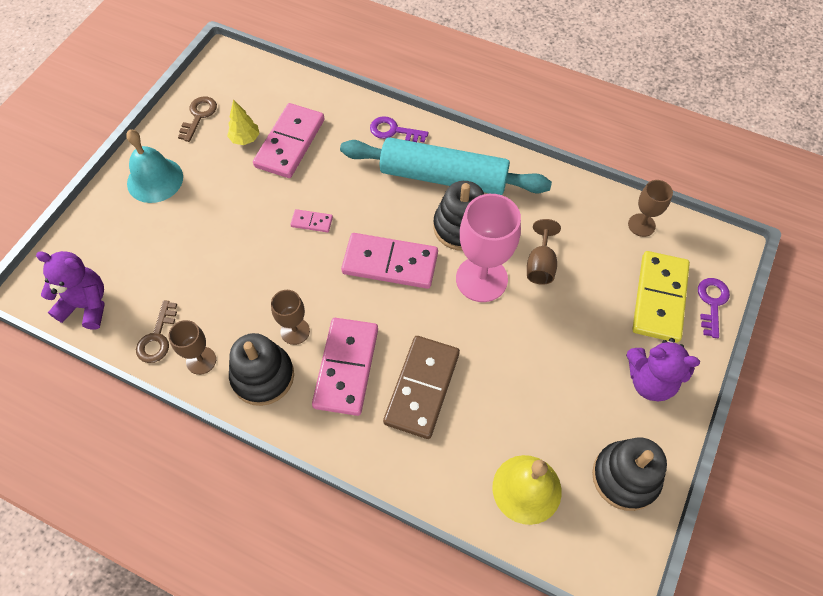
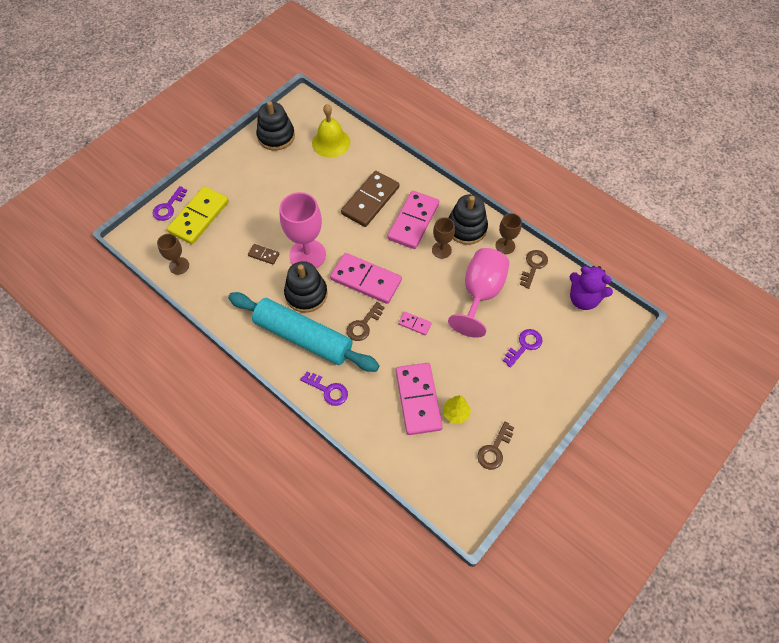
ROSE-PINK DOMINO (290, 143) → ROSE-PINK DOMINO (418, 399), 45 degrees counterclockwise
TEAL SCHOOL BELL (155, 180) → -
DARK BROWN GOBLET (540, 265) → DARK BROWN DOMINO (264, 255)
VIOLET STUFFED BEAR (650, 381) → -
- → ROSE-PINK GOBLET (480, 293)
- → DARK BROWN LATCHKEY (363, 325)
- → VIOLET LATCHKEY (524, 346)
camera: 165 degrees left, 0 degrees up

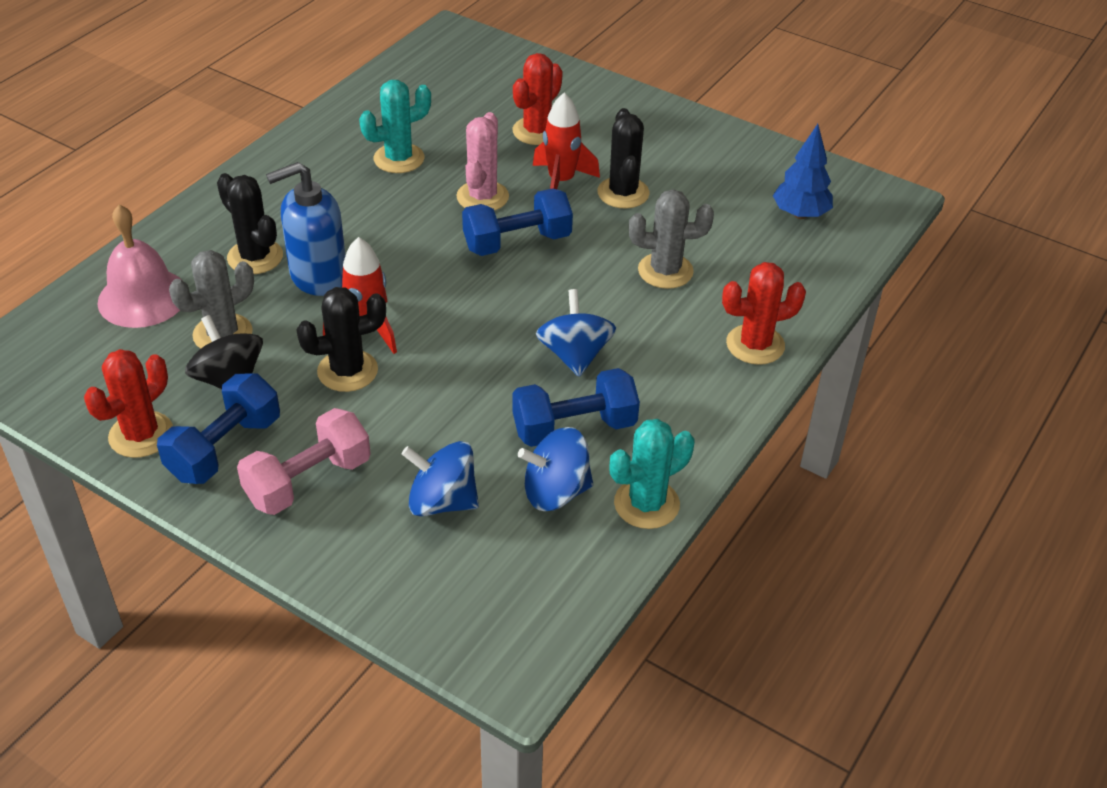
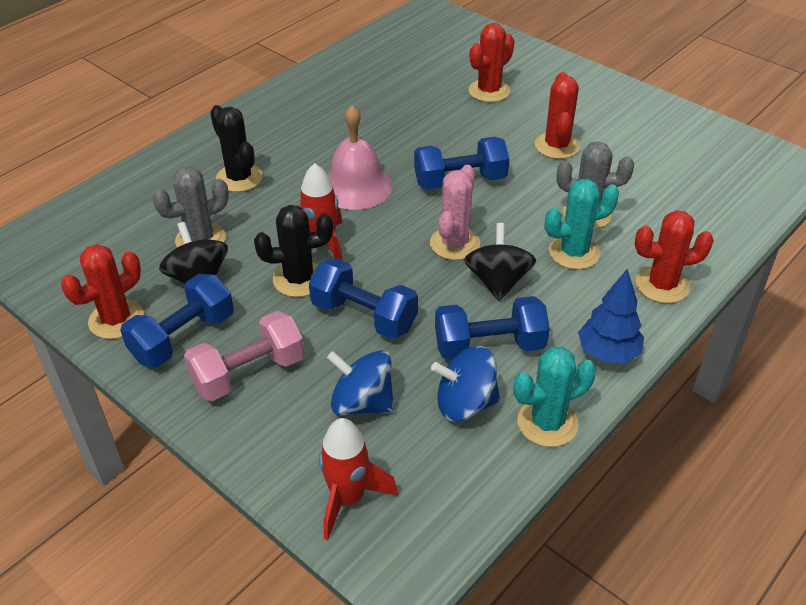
TEAL PRICKLY PLANT (399, 158) → TEAL PRICKLY PLANT (574, 252), move
SCARLET SPACESHIP (561, 182) → SCARLET SPACESHIP (348, 498), move
JET-BLACK PRICKLY PLANT (623, 193) → SCARLET PRICKLY PLANT (556, 146)
ROSE-PINK PRICKLY PLANT (482, 197) → ROSE-PINK PRICKLY PLANT (454, 243), move
COBALT TREE (800, 214) → COBALT TREE (608, 353), move
COBALT SOAP DISPENSER (318, 276) → -
ROSE-PINK SCHOOL BELL (143, 297) → ROSE-PINK SCHOOL BELL (356, 186), move
COBALT TOY TOP (574, 355) → JET-BLACK TOY TOP (498, 281)
- → COBALT HAND WEIGHT (364, 316)
camera: 10 degrees right, 0 degrees up

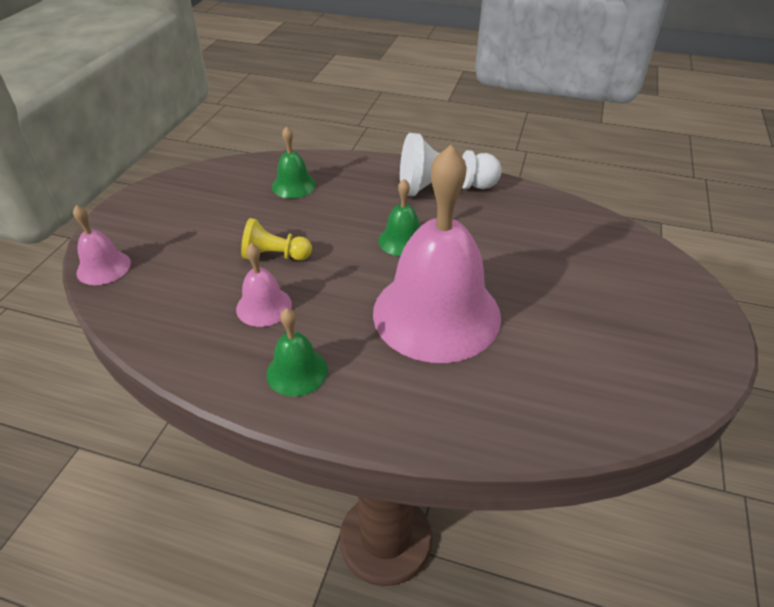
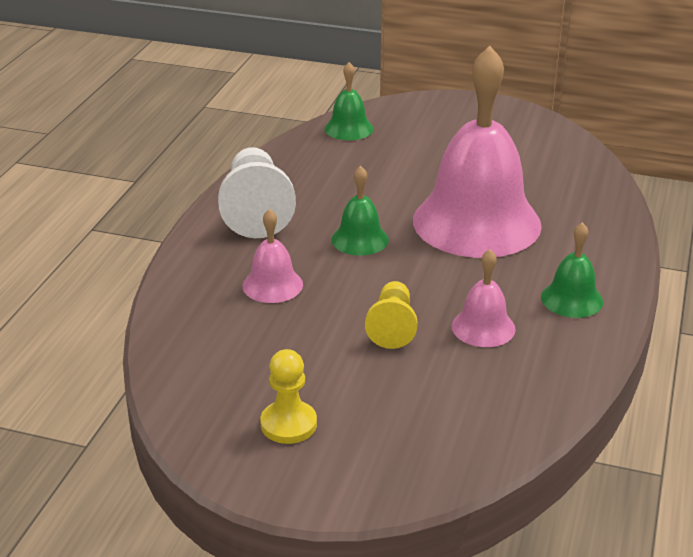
LEAF-GREEN SCHOOL BELL (294, 185) → LEAF-GREEN SCHOOL BELL (349, 128), move
ROSE-PINK SCHOOL BELL (103, 267) → ROSE-PINK SCHOOL BELL (272, 285), move
- → YELLOW CHESS PAWN (288, 424)
camera: 90 degrees left, 10 degrees down

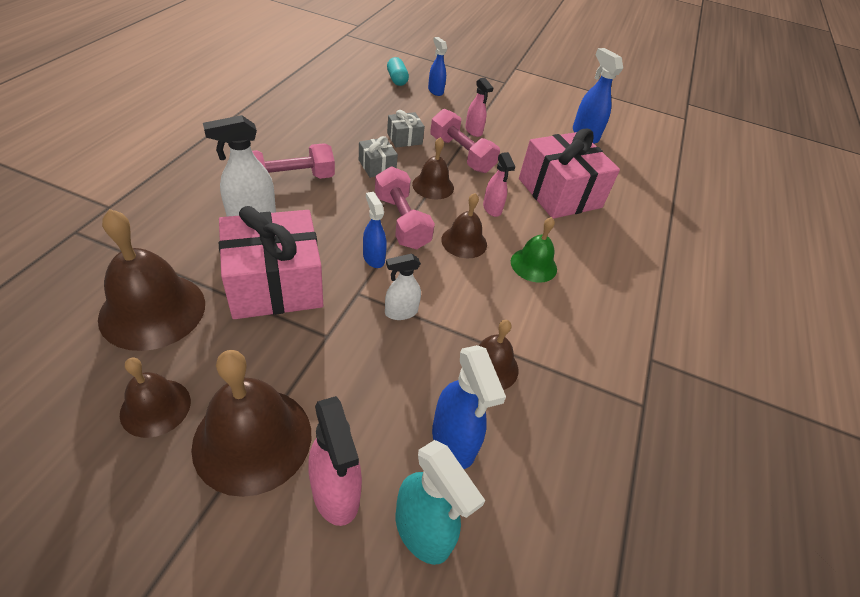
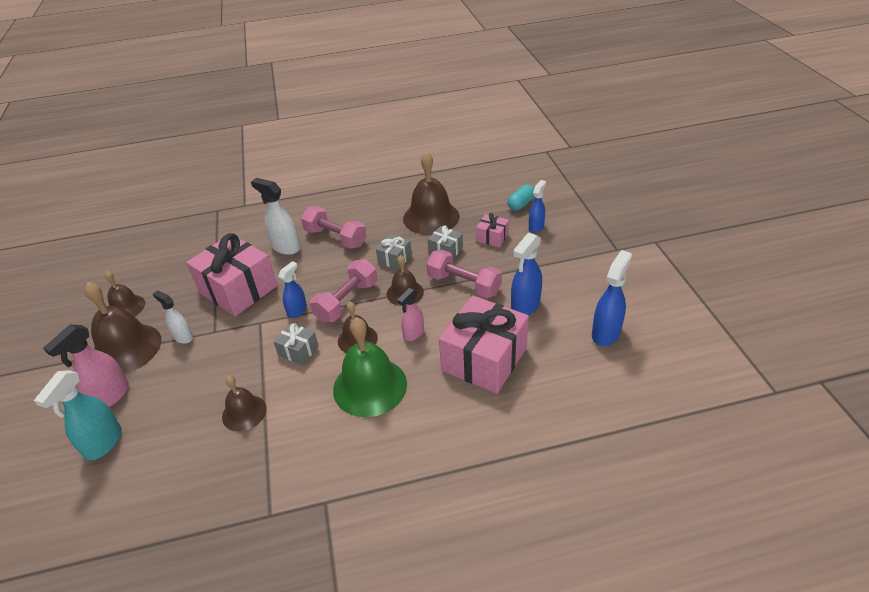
ROSE-PINK SPRAY BOTTLE (473, 131) → -
ROSE-PINK HAND WEIGHT (461, 154) → ROSE-PINK HAND WEIGHT (464, 284), 75 degrees counterclockwise
DARK BROWN SCHOOL BELL (153, 310) → DARK BROWN SCHOOL BELL (431, 217), move
LEAF-GREEN SCHOOL BELL (533, 265) → LEAF-GREEN SCHOOL BELL (370, 386), x1.73
WHITE SPRAY BOTTLE (400, 312) → WHITE SPRAY BOTTLE (183, 337), move
COBALT SPRAY BOTTLE (453, 442) → COBALT SPRAY BOTTLE (525, 306), move
- → ROSE-PINK GIFT (492, 237)
- → ASH-GREY GIFT (298, 351)
camera: 65 degrees right, 5 degrees down

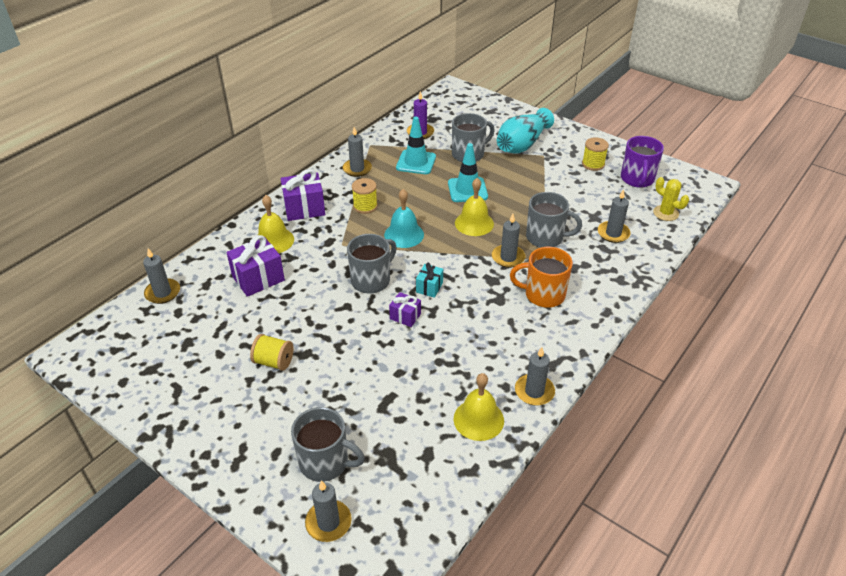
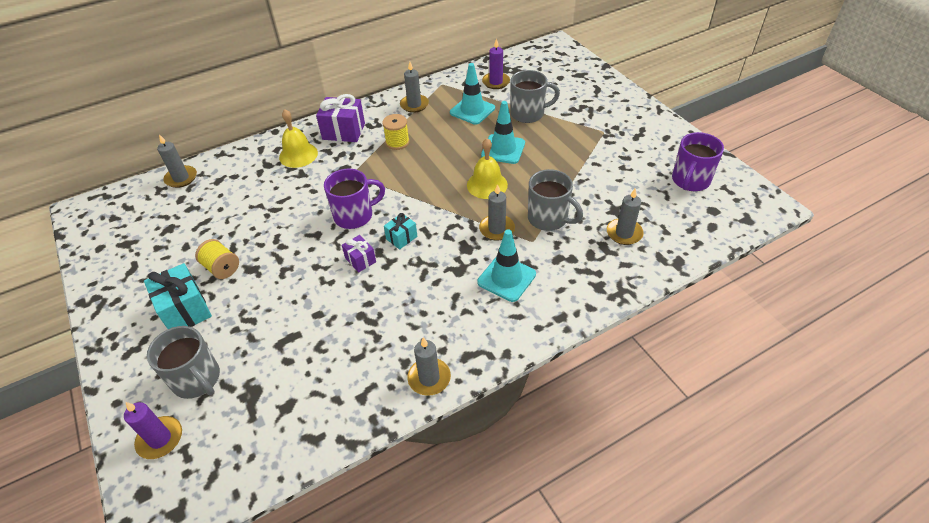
TEAL FLOWER VASE (522, 144) → -
YELLOW REEL OF THREAD (593, 164) → -
YELLOW PRICKLY PLANT (665, 213) → -
TEAL SCHOOL BELL (404, 234) → -
ASH-GREY TEA MUG (371, 280) → VIOLET TEA MUG (354, 216)
VIOLET GIFT (258, 278) → -
ORANGE-COLOURED TEA MUG (543, 294) → TEAL TRAFFIC CONE (506, 278)
YELLOW SCHOOL BELL (478, 419) → -
ASH-GREY CANDLE (328, 522) → VIOLET CANDLE (160, 439)
- → TEAL GIFT (185, 310)
camera: 25 degrees right, 5 degrees up

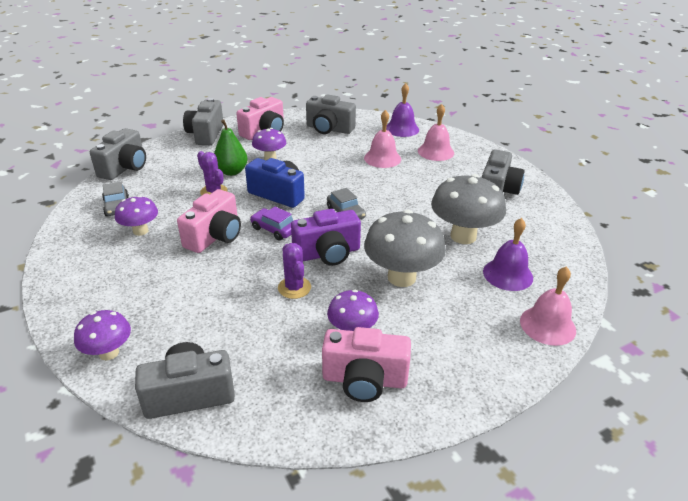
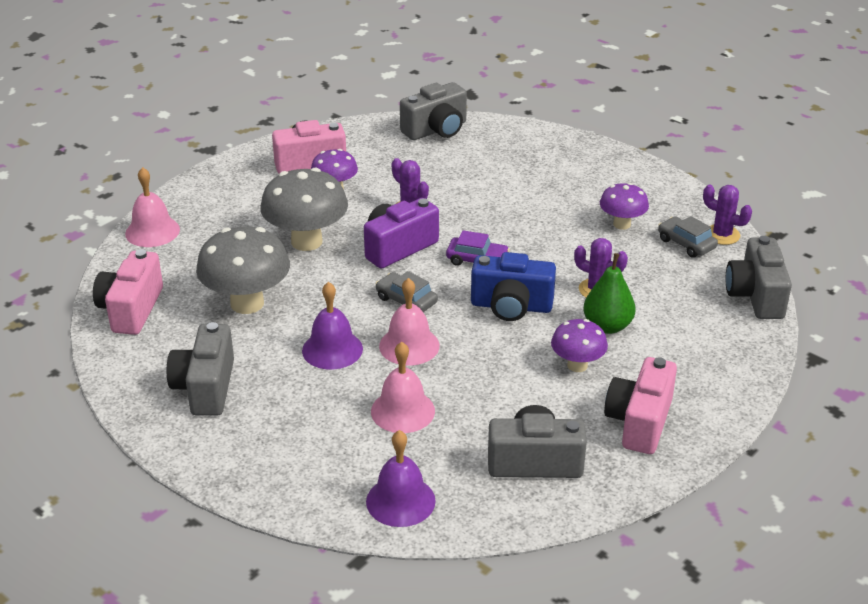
ASH-GREY CAMERA (206, 134) → -
ROSE-PINK SCHOOL BELL (435, 152) → ROSE-PINK SCHOOL BELL (409, 345), move
ROSE-PINK CAMERA (215, 236) → ROSE-PINK CAMERA (131, 309), move
VIOLET SCHOOL BELL (507, 274) → VIOLET SCHOOL BELL (332, 349), move
VIOLET TOADSTOOL (109, 353) → -
- → VIOLET PRICKLY PLANT (722, 235)
camera: 160 degrees right, 0 degrees up

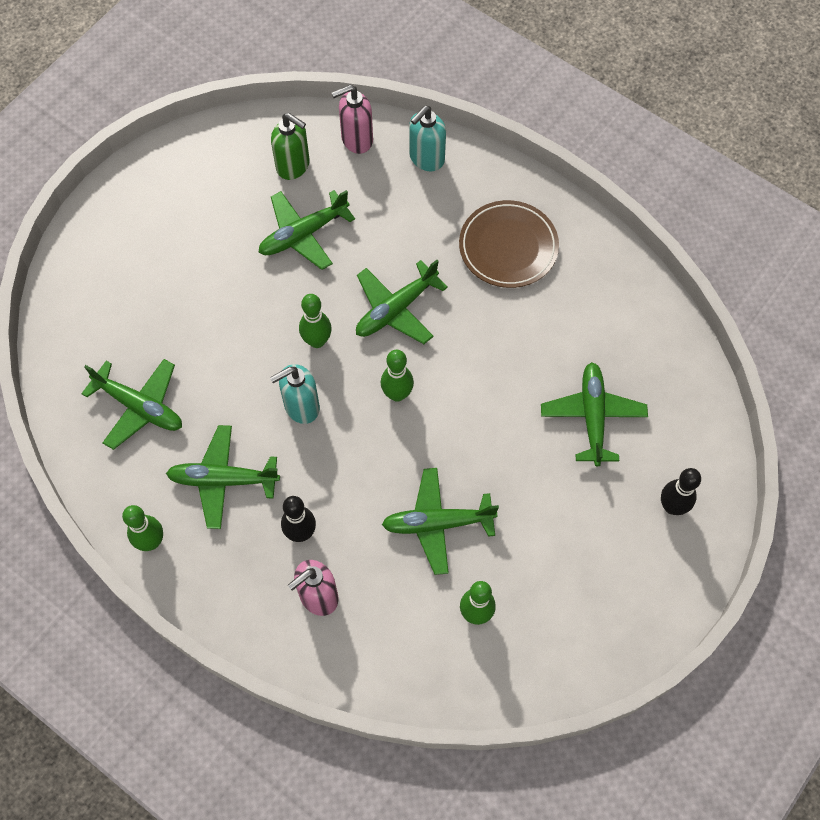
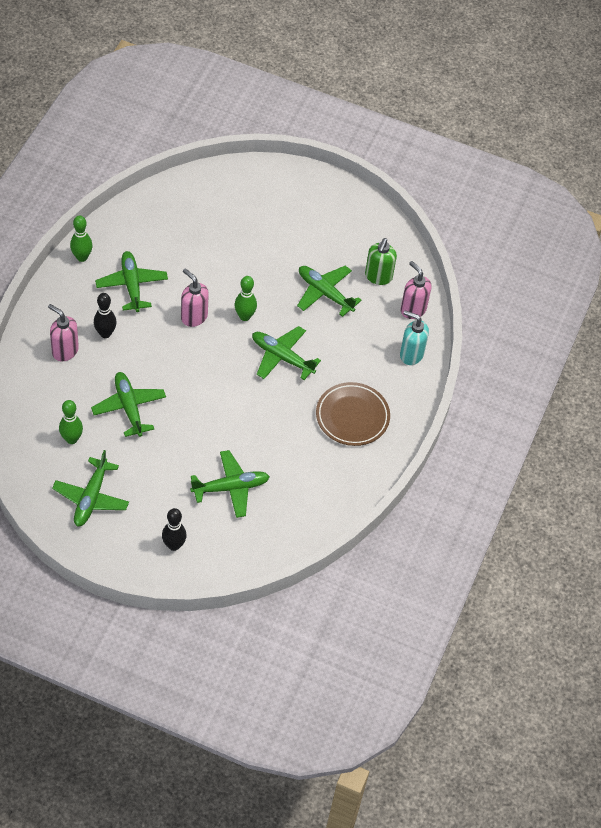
LEAF-GREEN SKITTLE (397, 394) → -
LEAF-GREEN PLANE (139, 407) → LEAF-GREEN PLANE (91, 498), move
TEAL SOAP DISPENSER (301, 407) → ROSE-PINK SOAP DISPENSER (194, 317)
camera: 70 degrees right, 10 degrees down

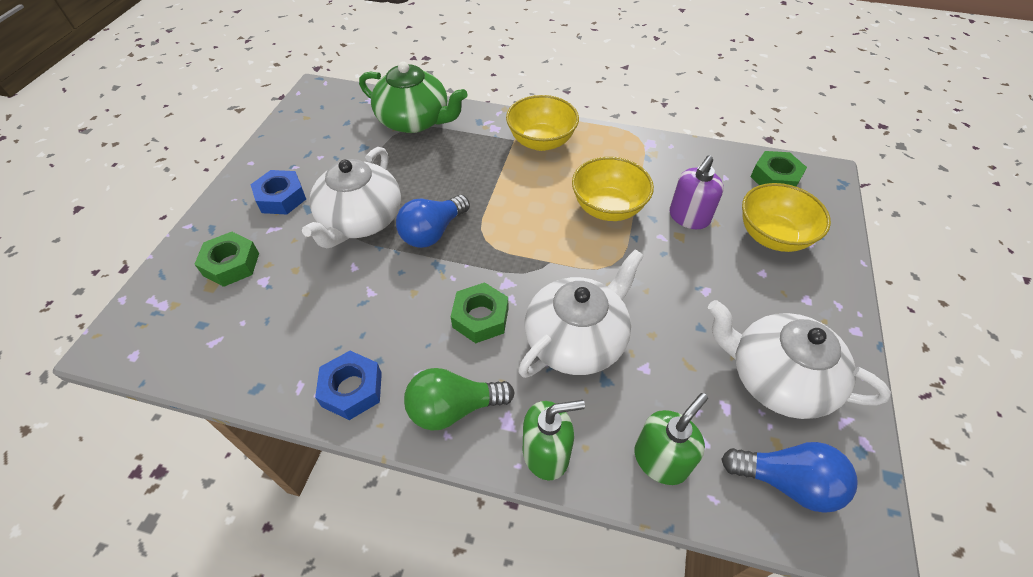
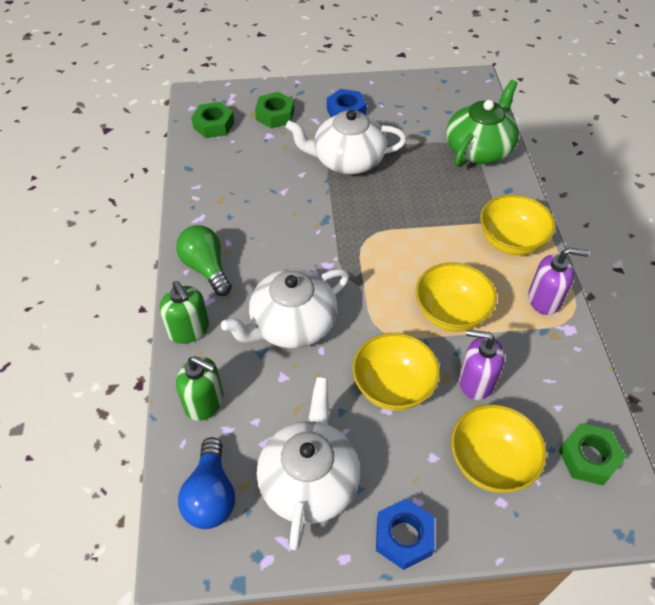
LEAF-GREEN TEA POT (414, 120) → LEAF-GREEN TEA POT (479, 149), 150 degrees counterclockwise
COBALT LIGHTBULB (433, 232) → -
WHITE TEA POT (576, 339) → WHITE TEA POT (292, 324), 120 degrees clockwise
LEAF-GREEN HEXAGON NUT (480, 317) → LEAF-GREEN HEXAGON NUT (213, 125), move
COBALT HEXAGON NUT (352, 389) → COBALT HEXAGON NUT (404, 536), move
- → VIOLET SOAP DISPENSER (544, 299)
- → YELLOW SERVING BOWL (393, 387)
camera: 70 degrees right, 0 degrees up

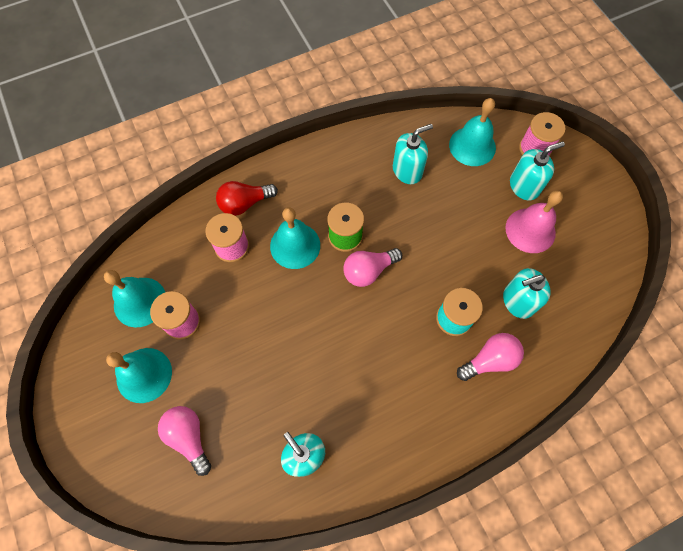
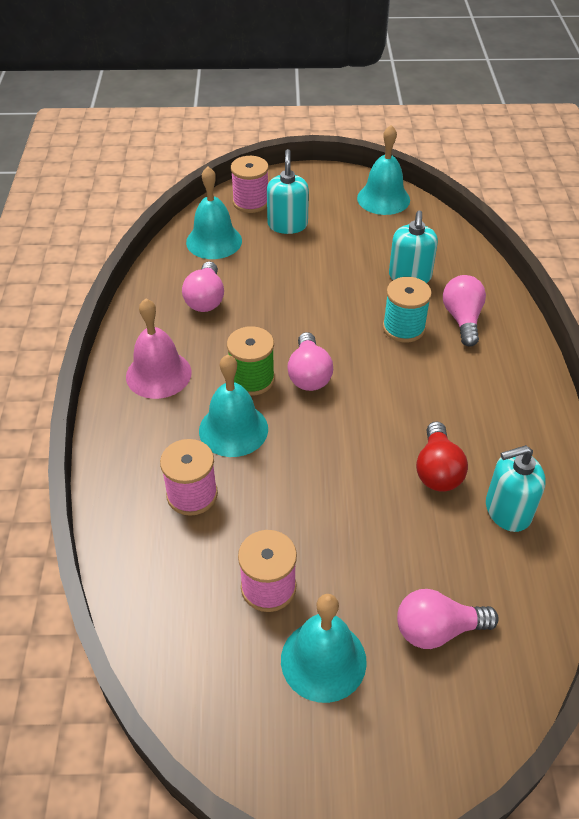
TEAL SOAP DISPENSER (407, 170) → ROSE-PINK LIGHTBULB (205, 299)
SCARLET LIGHTBULB (245, 203) → SCARLET LIGHTBULB (437, 470), move
ROSE-PINK SCHOOL BELL (530, 230) → ROSE-PINK SCHOOL BELL (158, 374), move
TEAL SCHOOL BELL (140, 302) → TEAL SCHOOL BELL (383, 199), move
camera: 65 degrees left, 20 degrees down

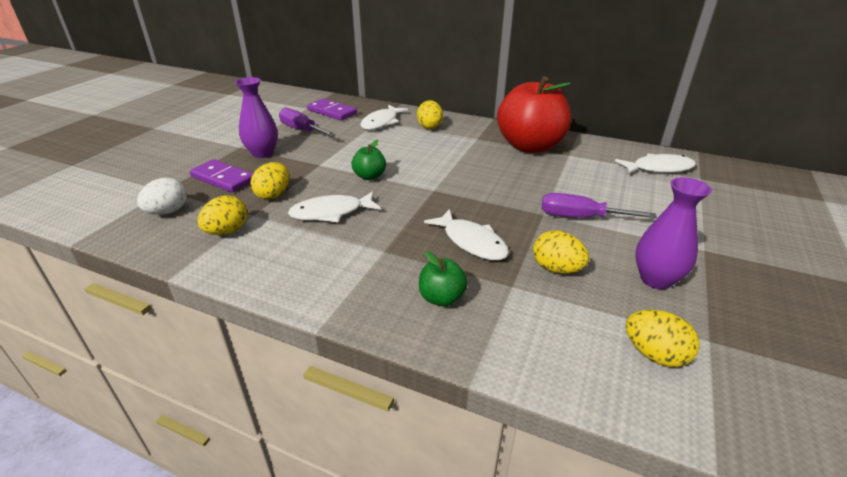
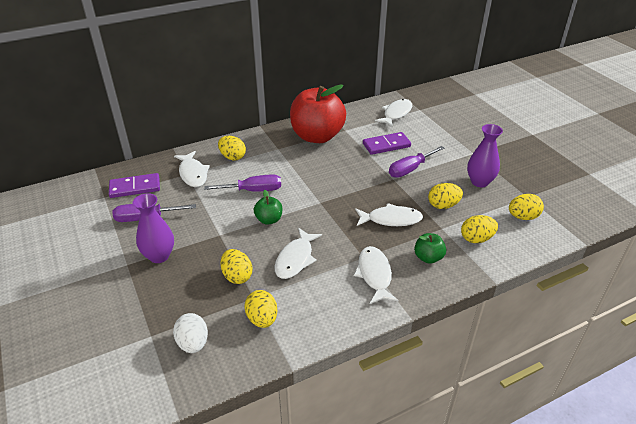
VIOLET DOMINO (223, 178) → VIOLET DOMINO (386, 145), move
- → VIOLET SCREWDRIVER (253, 190)
- → YELLOW EGG (476, 239)
- → WHITE FISH FIGURE (374, 274)
camera: 50 degrees left, 5 degrees up

